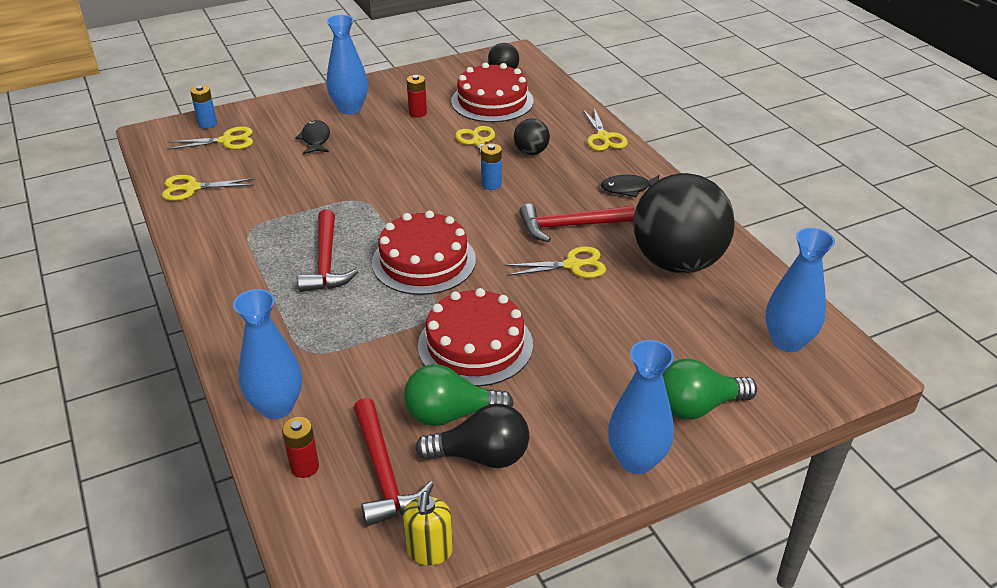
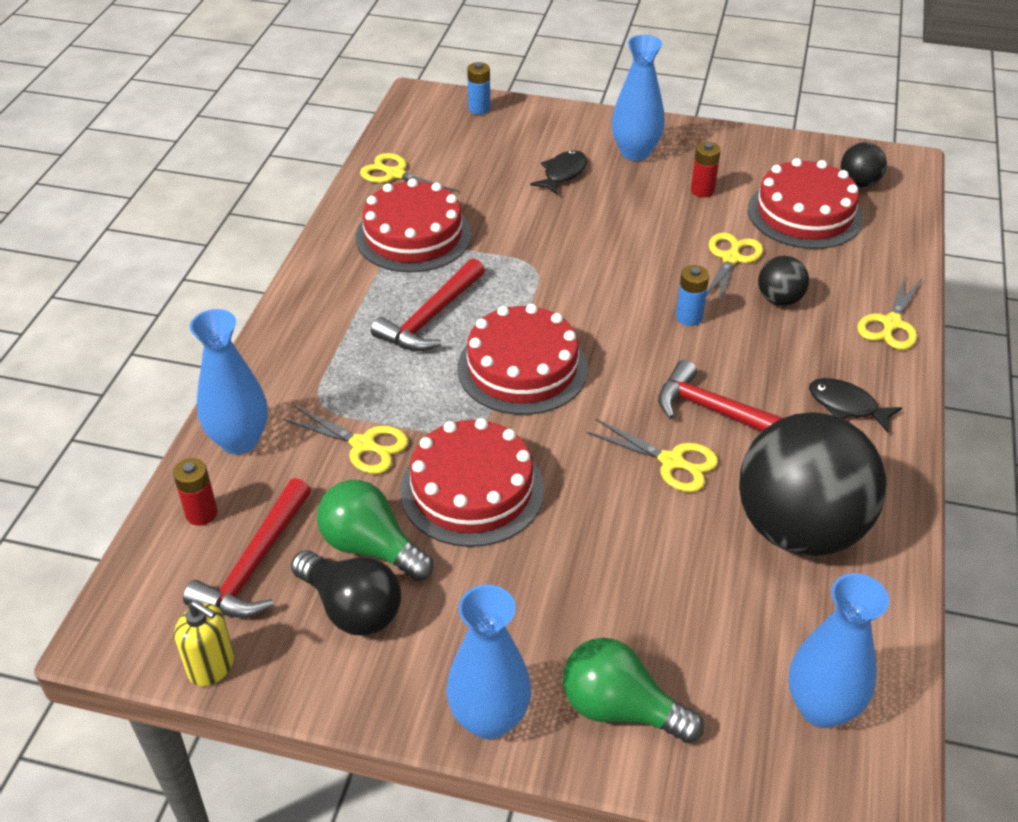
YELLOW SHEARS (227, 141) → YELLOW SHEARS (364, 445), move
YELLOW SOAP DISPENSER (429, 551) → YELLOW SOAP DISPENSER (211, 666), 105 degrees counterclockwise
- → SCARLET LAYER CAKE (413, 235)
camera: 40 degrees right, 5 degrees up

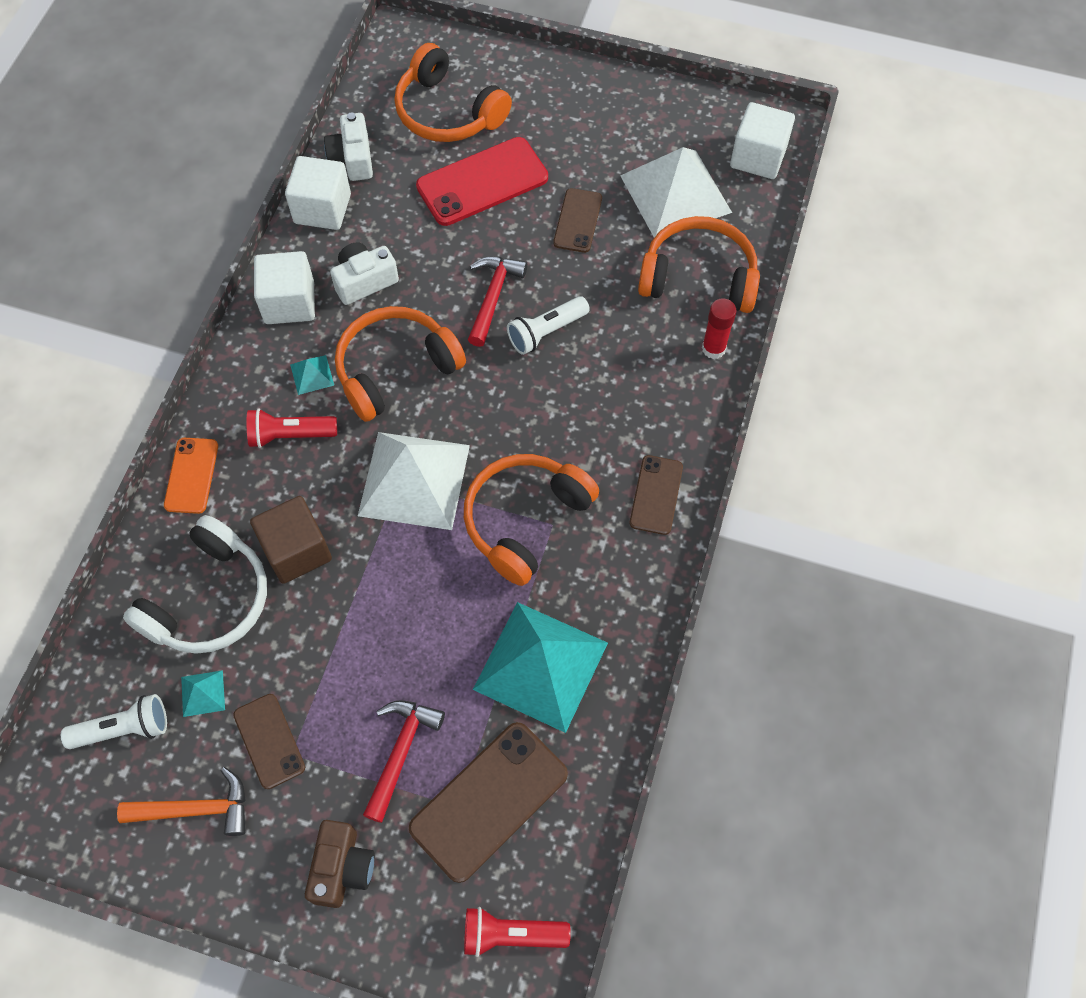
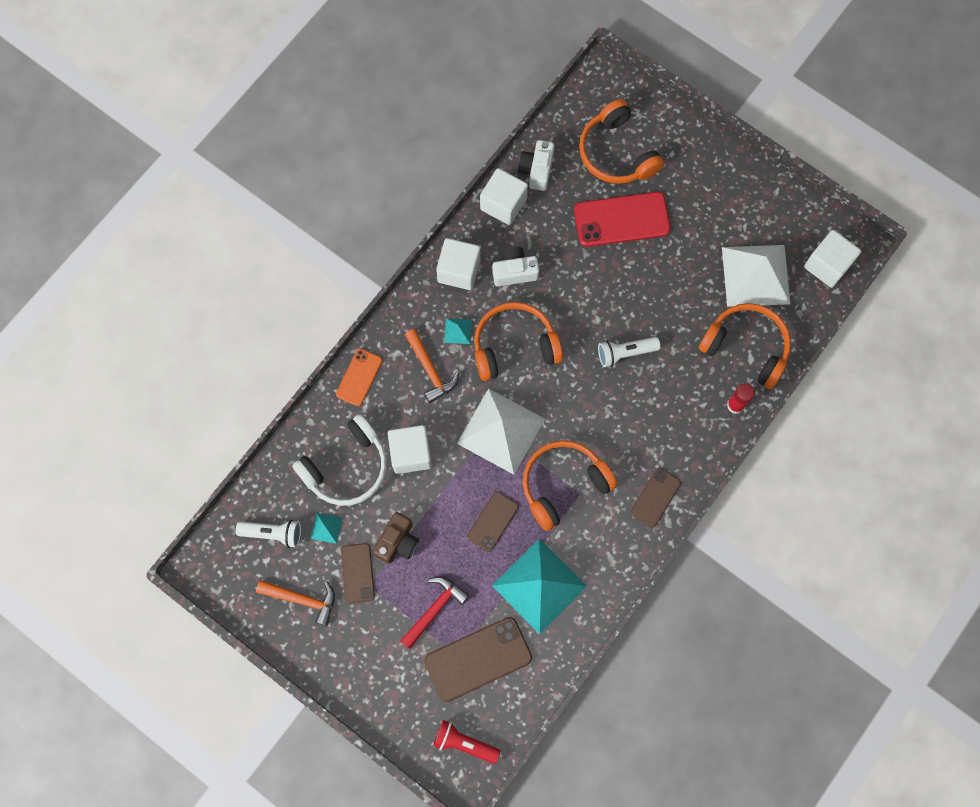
DARK BROWN PHONE (578, 221) → DARK BROWN PHONE (493, 521), move
SCARLET CARPENTER'S HAMMER (493, 296) → -
SCARLET FLASHLIGHT (290, 435) → ORANGE-COLOURED CARPENTER'S HAMMER (430, 370)
DARK BROWN SOLID CUBE (296, 550) → WHITE SOLID CUBE (411, 453)
DARK BROWN CAMERA (342, 868) → DARK BROWN CAMERA (398, 542), move
camera: 20 degrees right, 10 degrees up

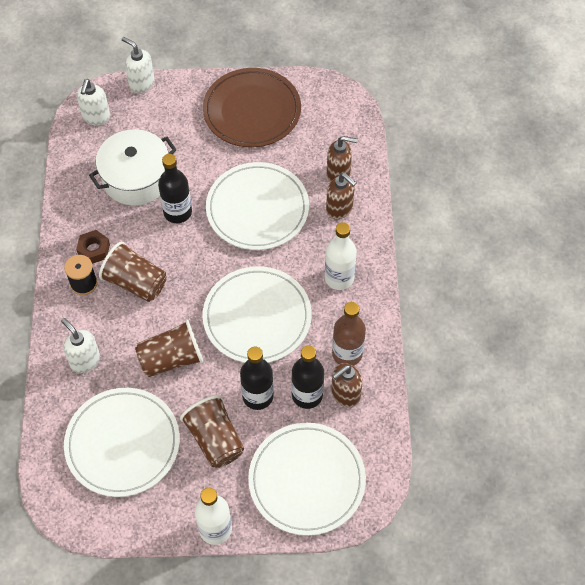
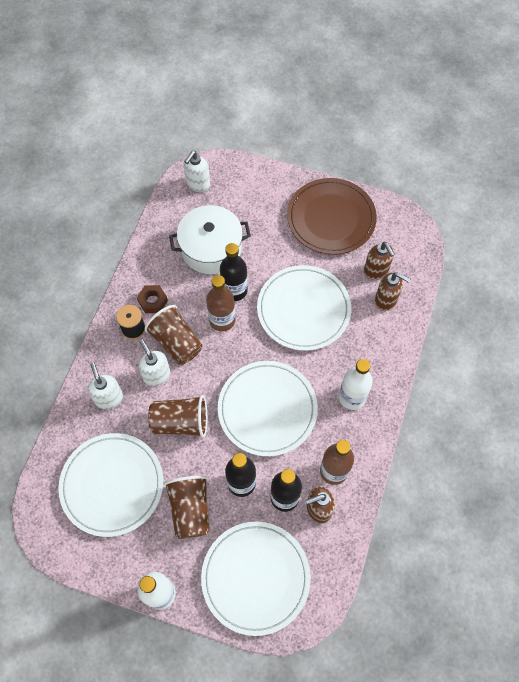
WHITE SOAP DISPENSER (141, 83) → WHITE SOAP DISPENSER (156, 375), move
DARK BROWN SOAP DISPENSER (339, 209) → DARK BROWN SOAP DISPENSER (376, 271), move
- → DARK BROWN FLASK (222, 320)
camera: 20 degrees right, 5 degrees up

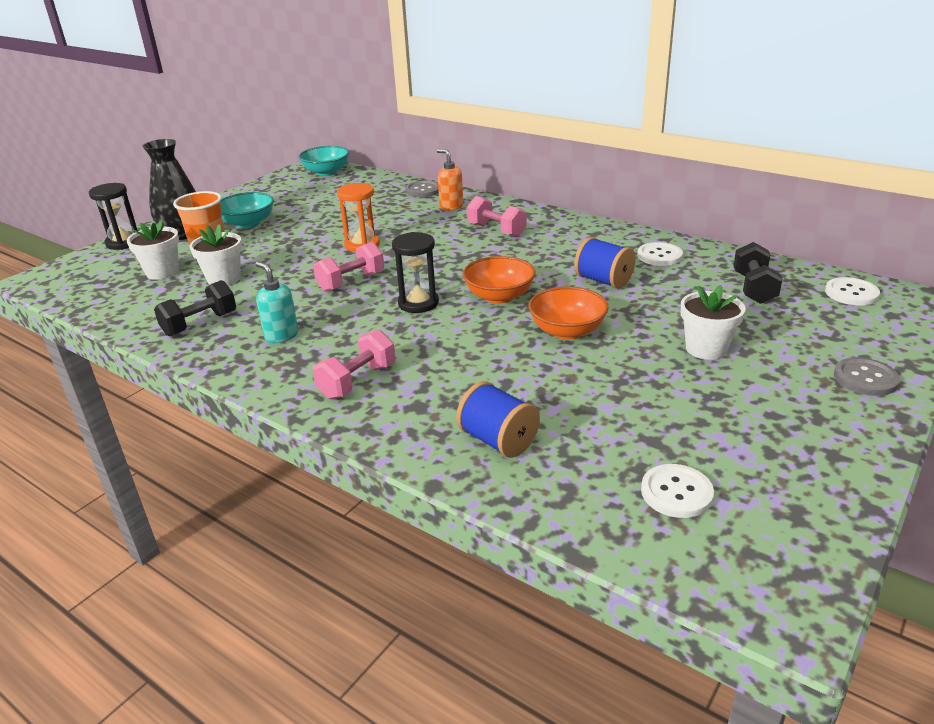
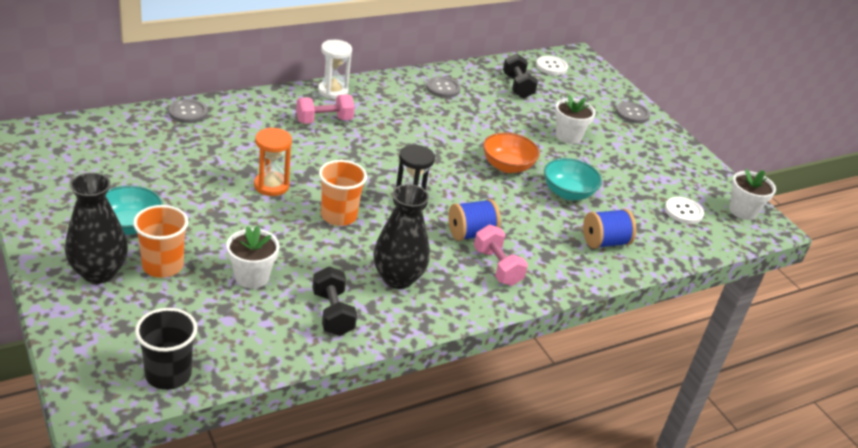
TEAL SERVING BOWL (326, 172) → TEAL SERVING BOWL (568, 193), move
ORANGE-COLOURED SOAP DISPENSER (451, 207) → -
JET-BLACK SAND TIMER (123, 243) → -
WHITE PLANT POT (162, 272) → WHITE PLANT POT (743, 211), move
COBALT REEL OF THREAD (603, 281) → COBALT REEL OF THREAD (471, 234), move
ROSE-PINK HAND WEIGHT (351, 282) → ORANGE-COLOURED BEAKER (339, 216)
WHITE SHIRT BUTTON (659, 256) → ASH-GREY SHIRT BUTTON (443, 88)
JET-BLACK HAND WEIGHT (754, 288) → JET-BLACK HAND WEIGHT (517, 86), 45 degrees clockwise
ORANGE-COLOURED SERVING BOWL (499, 296) → -
TEAL SOAP DISPENSER (281, 336) → JET-BLACK FLOWER VASE (398, 278)
- → WHITE SAND TIMER (333, 91)
- → JET-BLACK BEAKER (168, 374)
camera: 70 degrees left, 5 degrees up

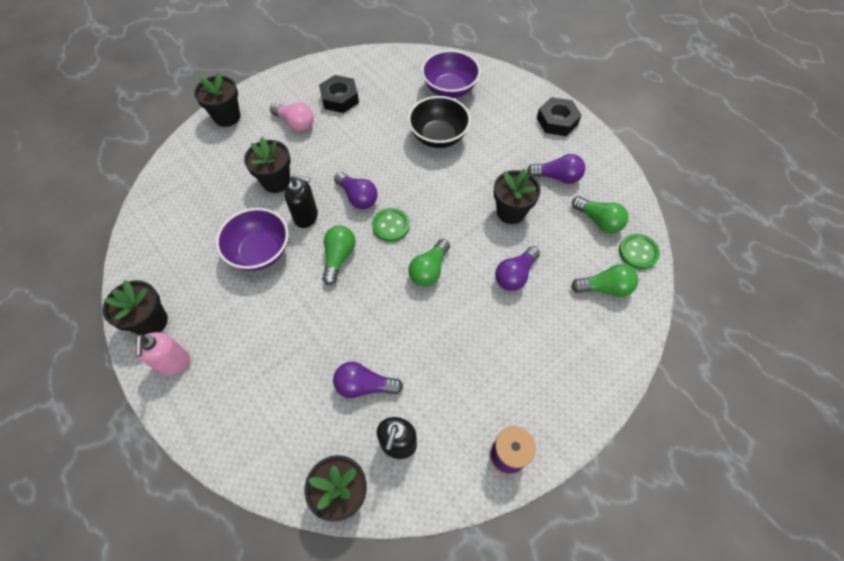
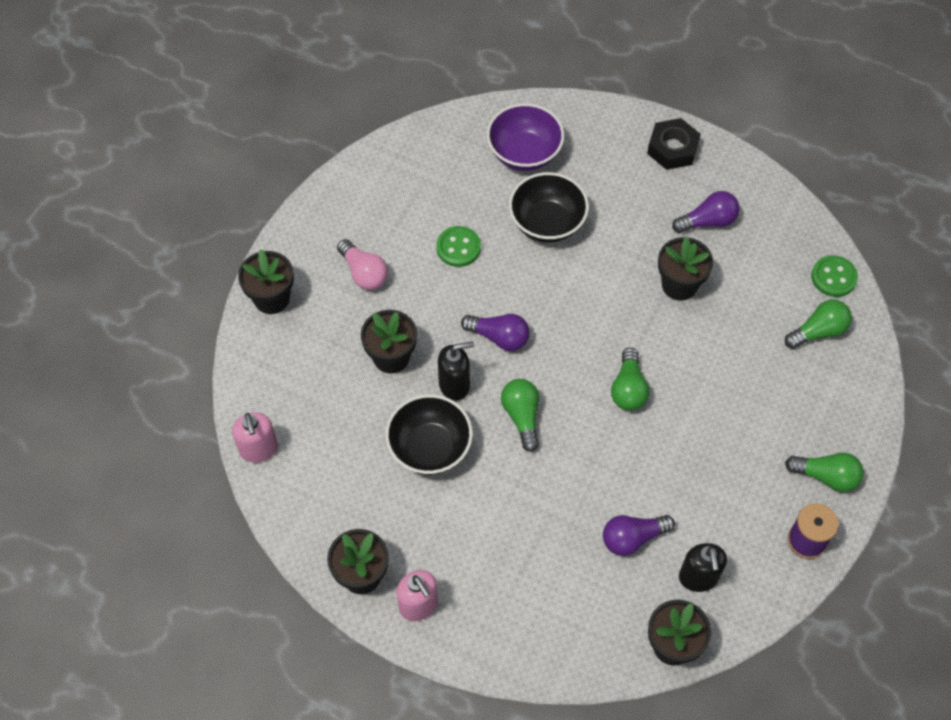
JET-BLACK HEXAGON NUT (340, 98) → -
ROSE-PINK LIGHTBULB (295, 123) → ROSE-PINK LIGHTBULB (364, 273), 45 degrees clockwise
LEAF-GREEN LIGHTBULB (598, 221) → LEAF-GREEN LIGHTBULB (826, 476), move
VIOLET SERVING BOWL (260, 252) → JET-BLACK SERVING BOWL (430, 448)
LEAF-GREEN SHIRT BUTTON (391, 226) → LEAF-GREEN SHIRT BUTTON (458, 247), move
VIOLET LIGHTBULB (515, 275) → -
- → ROSE-PINK SOAP DISPENSER (259, 449)
camera: 25 degrees left, 0 degrees up

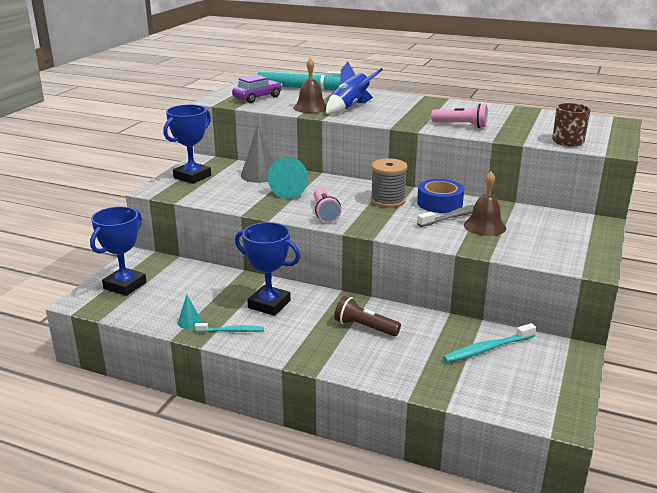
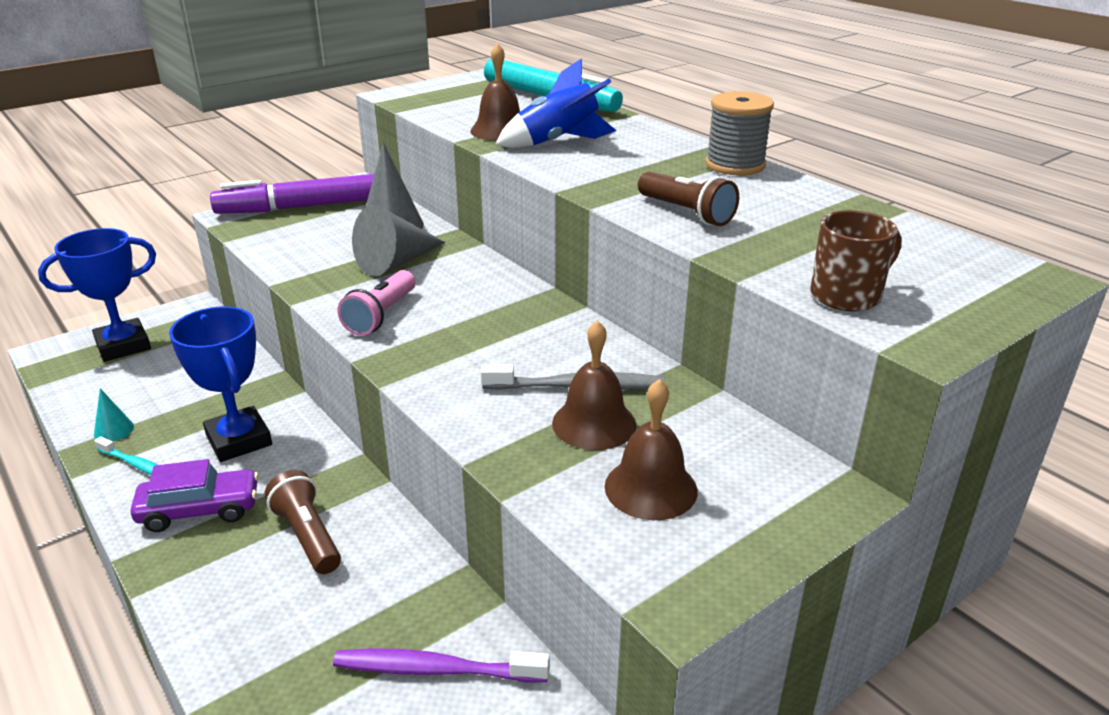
VIOLET CAR (257, 98) → VIOLET CAR (200, 510), move
ROSE-PINK FLASHLIGHT (461, 125) → DARK BROWN FLASHLIGHT (686, 213)
COBALT PRIZE CUP (192, 177) → VIOLET MARKER PEN (305, 207)
TEAL SOLID CONE (292, 190) → ASH-GREY SOLID CONE (396, 262)
ASH-GREY REEL OF THREAD (388, 200) → ASH-GREY REEL OF THREAD (735, 165), move
COBALT STICKY TAPE (439, 203) → -
TEAL TOOTH BRUSH (487, 349) → VIOLET TOOTH BRUSH (436, 670)
- → DARK BROWN SCHOOL BELL (650, 488)
camera: 30 degrees right, 5 degrees up

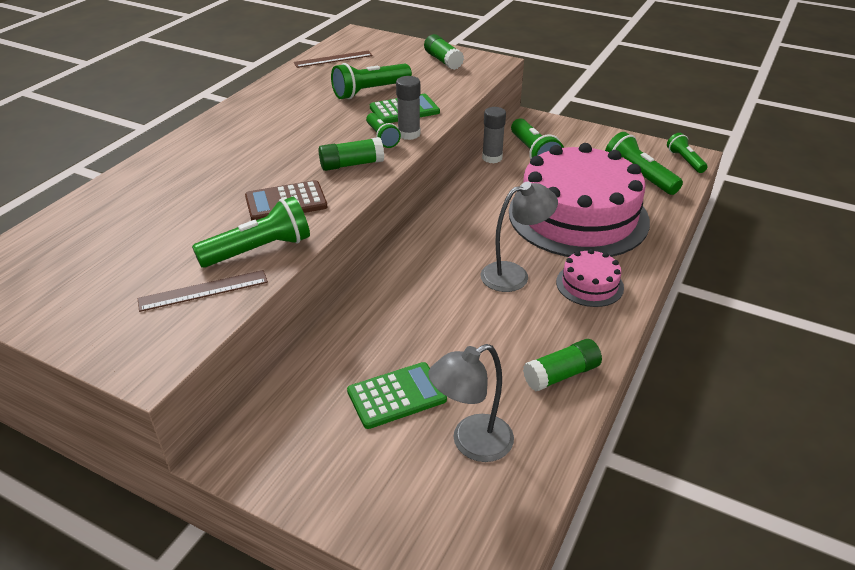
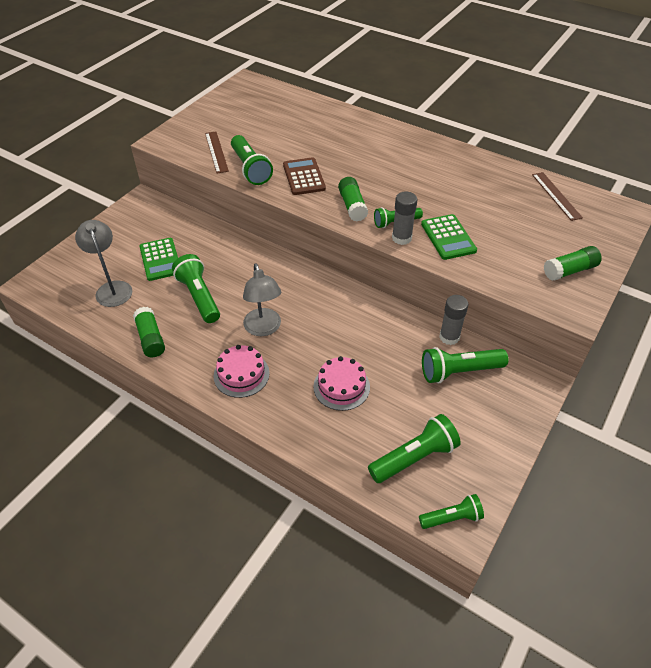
LEAF-GREEN FLASHLIGHT (370, 91) → LEAF-GREEN FLASHLIGHT (199, 296), move
ROSE-PINK LAYER CAKE (578, 216) → ROSE-PINK LAYER CAKE (341, 386), x0.43
camera: 95 degrees right, 10 degrees up

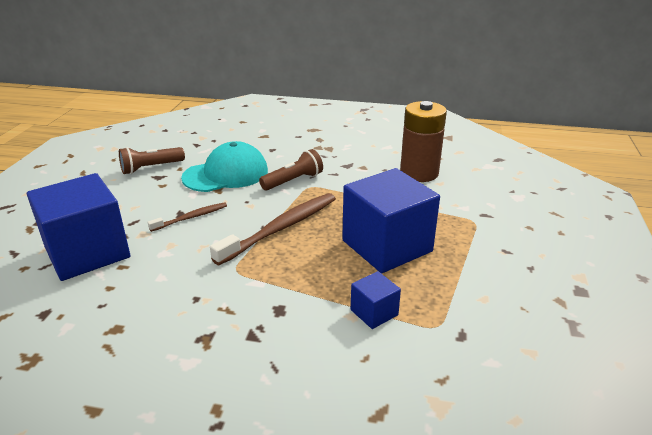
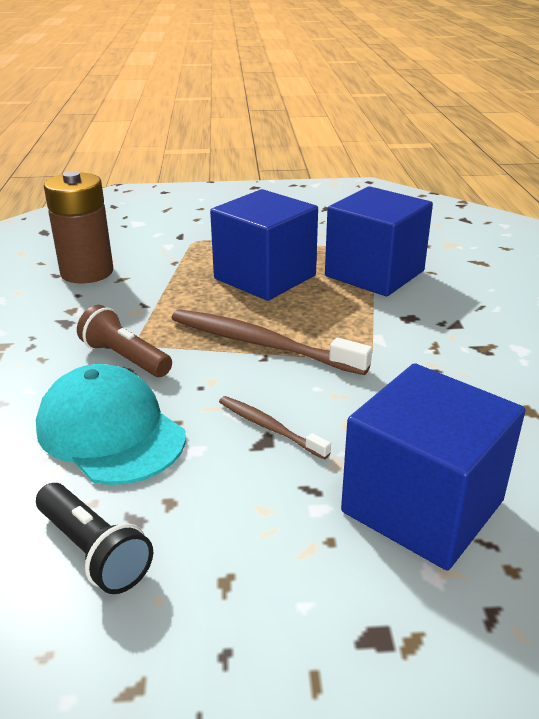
DARK BROWN FLASHLIGHT (151, 168) → JET-BLACK FLASHLIGHT (94, 551)
COBALT SOLID CUBE (374, 312) → COBALT SOLID CUBE (374, 273), x2.21
camera: 105 degrees left, 0 degrees up

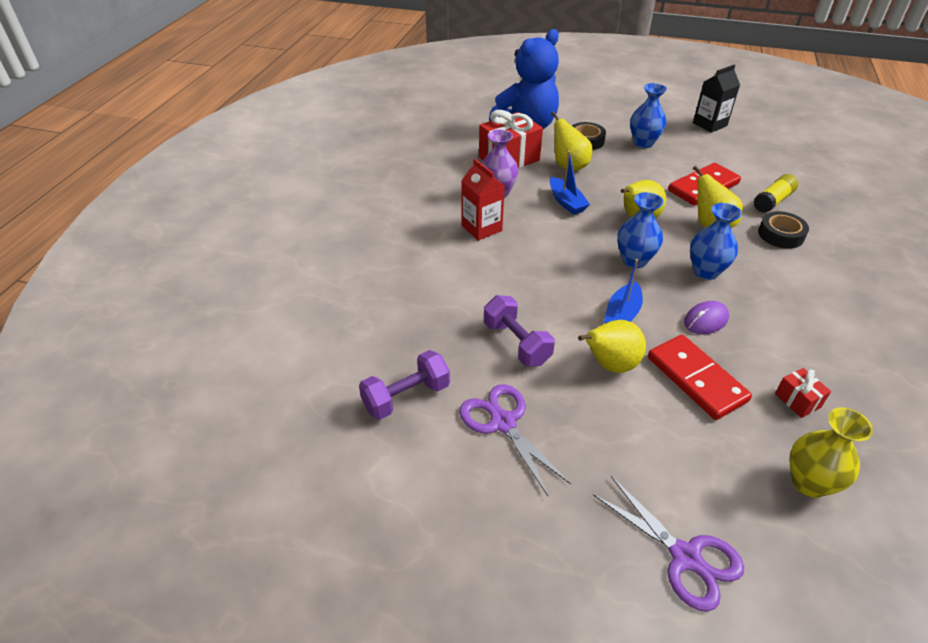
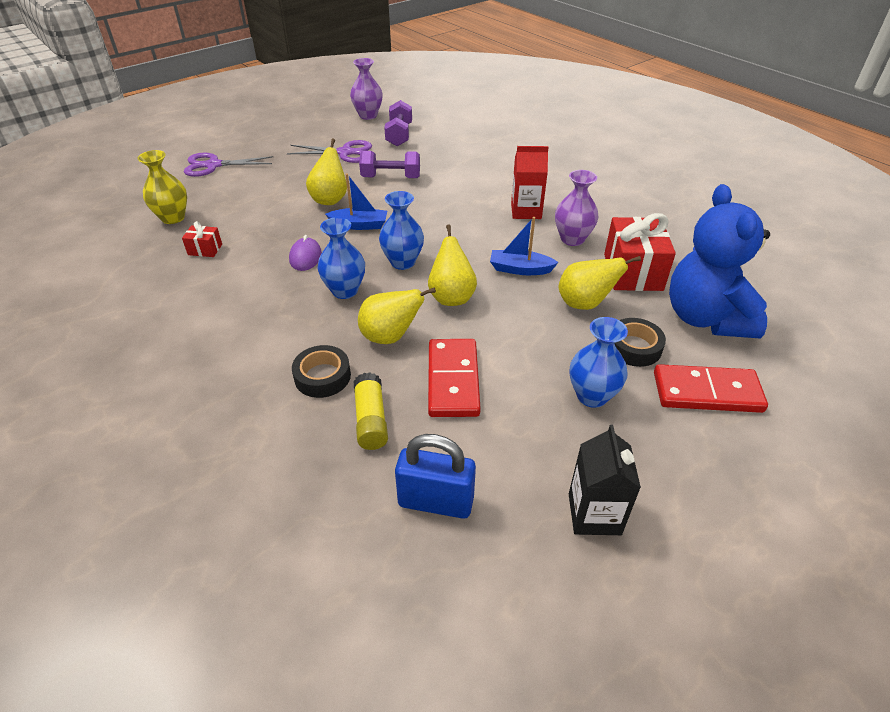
COBALT TOY BOAT (622, 315) → COBALT TOY BOAT (359, 225), 120 degrees clockwise
SCARLET DOMINO (696, 379) → SCARLET DOMINO (707, 392), move
- → VIOLET FLOWER VASE (368, 115)
- → COBALT SMALL LOCK (436, 502)
camera: 125 degrees right, 0 degrees up

